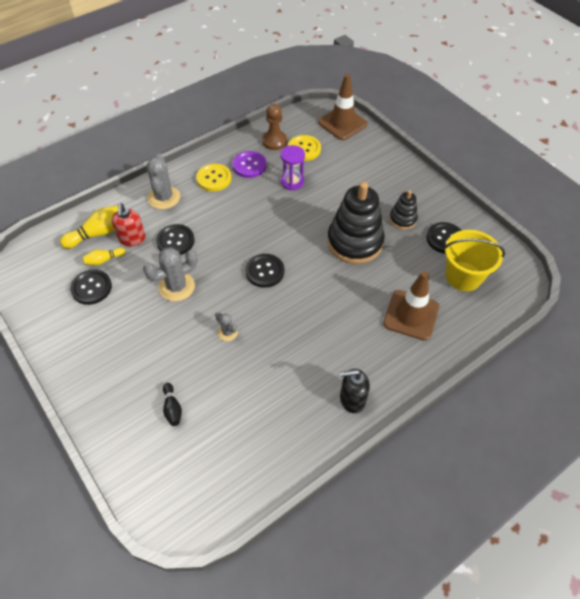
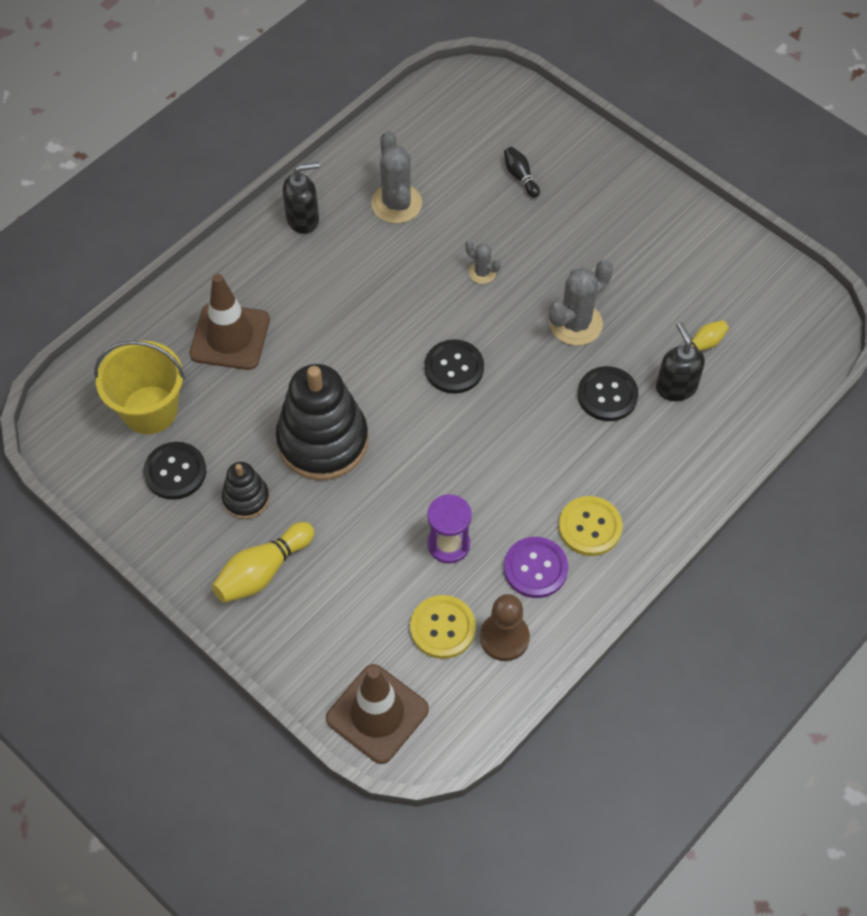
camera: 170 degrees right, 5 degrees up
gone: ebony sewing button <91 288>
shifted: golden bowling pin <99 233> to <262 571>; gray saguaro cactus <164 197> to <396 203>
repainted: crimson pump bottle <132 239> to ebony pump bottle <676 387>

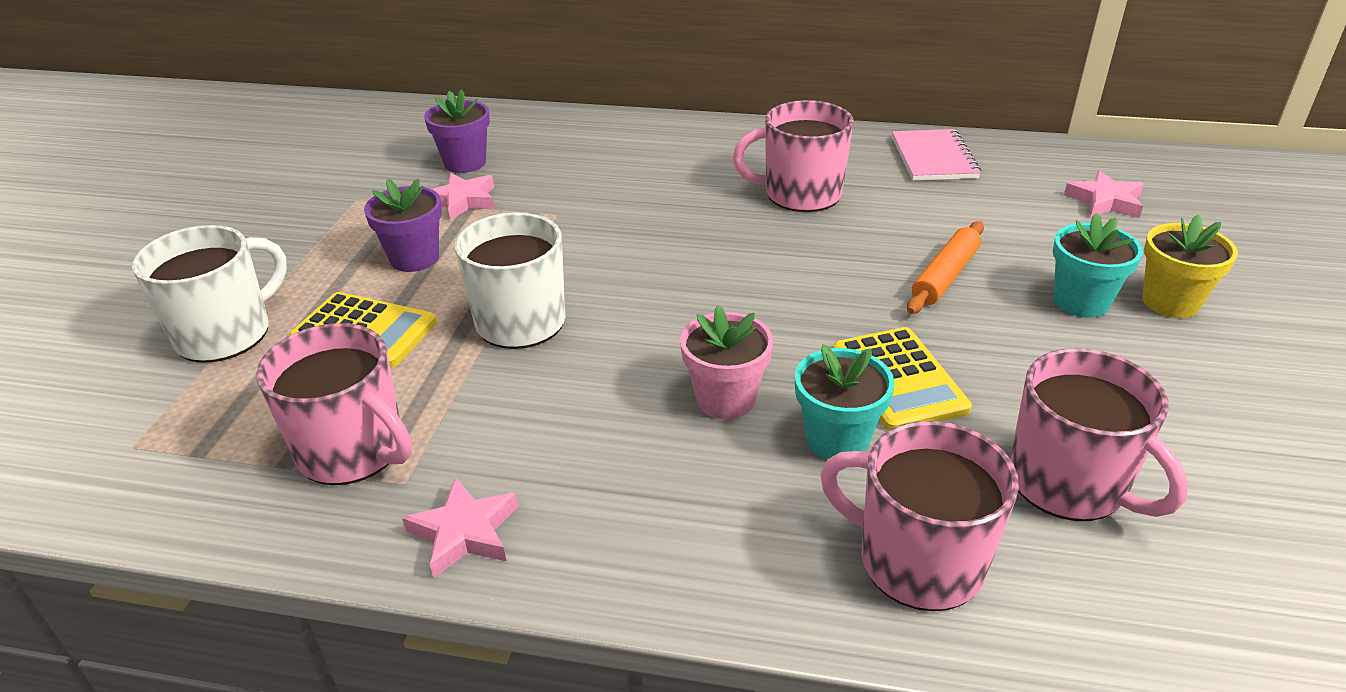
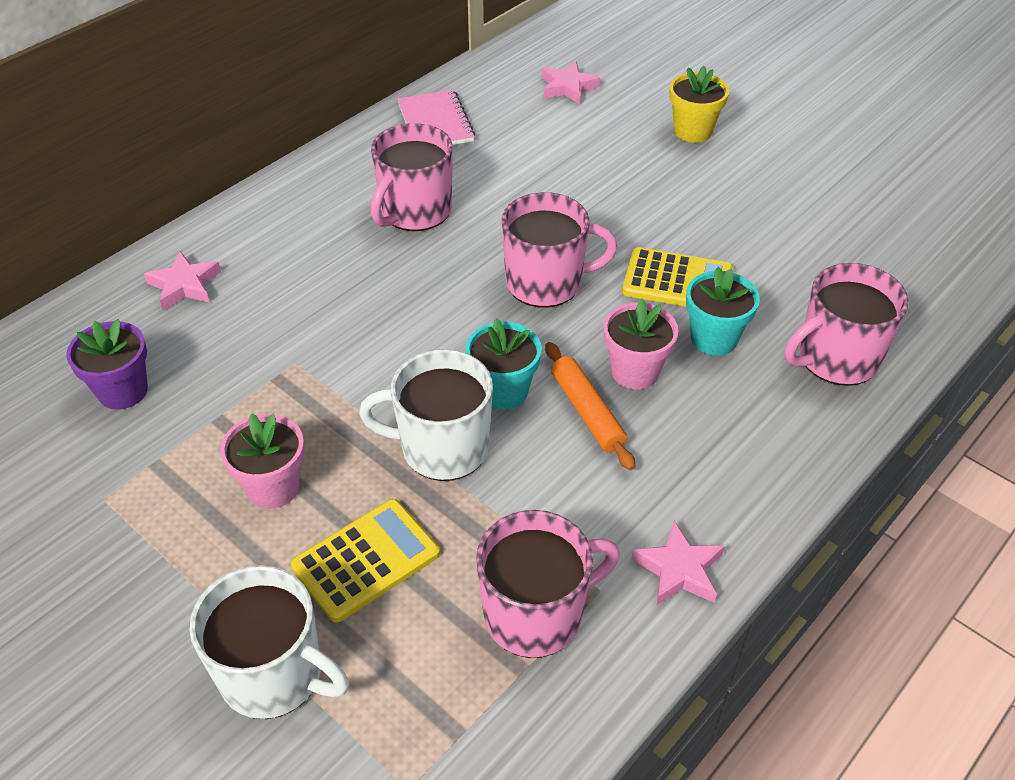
camera: 60 degrees left, 10 degrees up
shifted: rose-pink star <463 201> to <184 285>; orange dough roller <945 276> to <587 411>; rose-pink tea mug <1069 483> to <546 283>; turquoise plant pot <1081 302> to <503 391>
repainted: violet plant pot <414 258> to rose-pink plant pot <273 487>
rotated: snow-white tea mug <225 334> = <274 674> 135 degrees clockwise; rose-pink notebook <933 158> = <435 123> 45 degrees clockwise

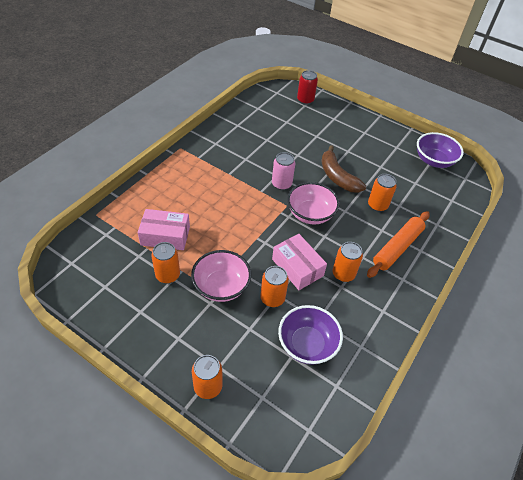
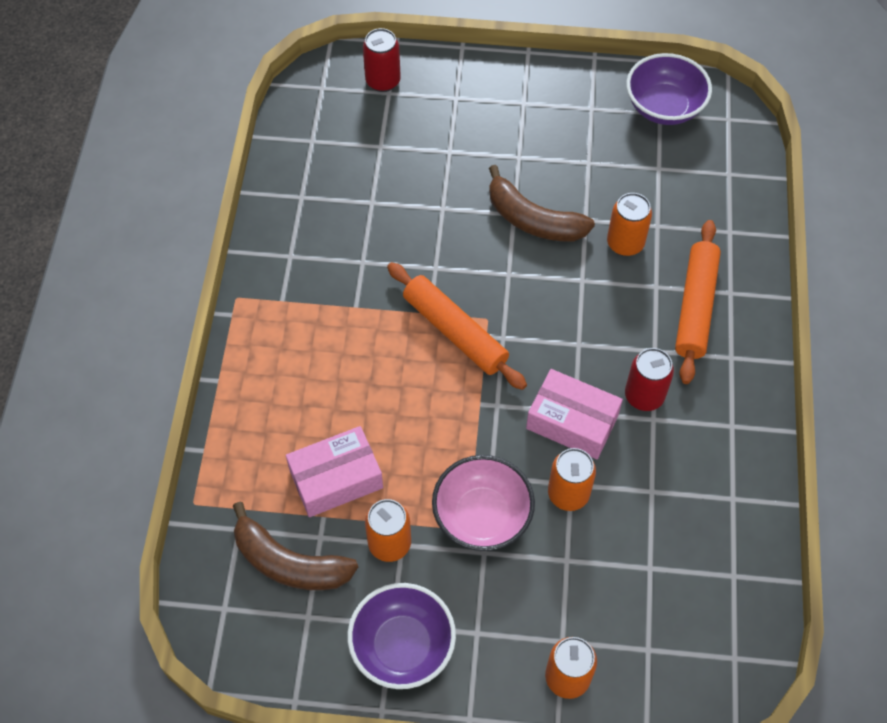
camera: 25 degrees left, 10 degrees up
gone: rose-pink tin <281 184>; rose-pink deep dish <310 214>
new: brown banana <289 562>; orange dough roller <455 332>
shifted: violet deep dish <307 344> to <402 646>
repainted: orange tin <343 274> to crimson tin <644 396>

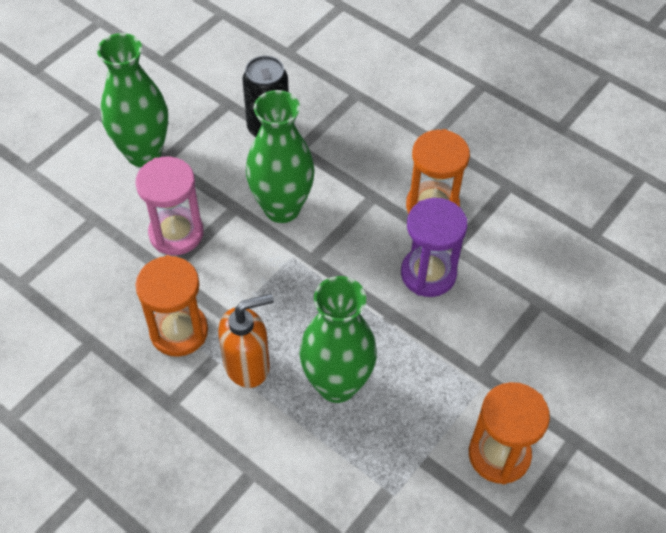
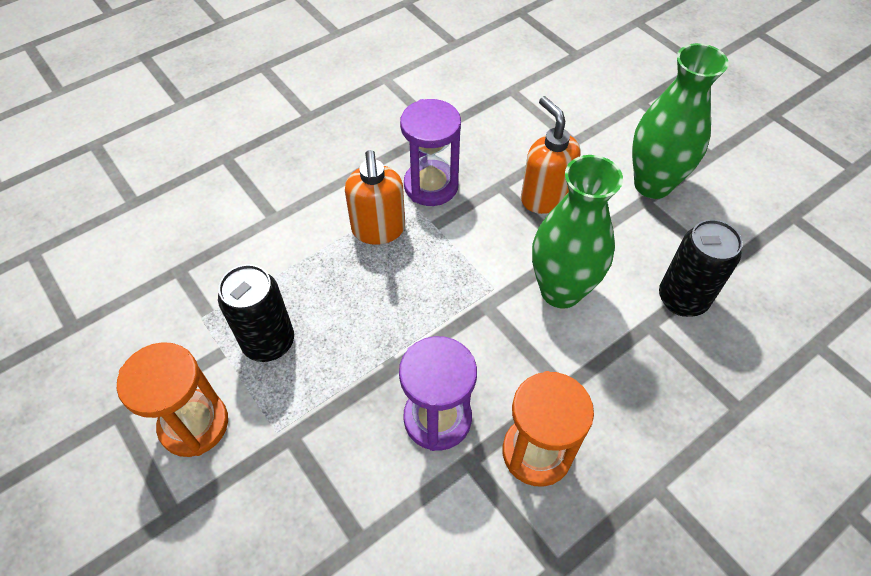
camera: 105 degrees right, 0 degrees up
gone: emerald vase <337 384>
new: ebony tin <269 342>
swapped: rose-pink hourglass <176 233> to orange pump bottle <544 197>
repainted: orange hourglass <179 331> to violet hourglass <431 186>

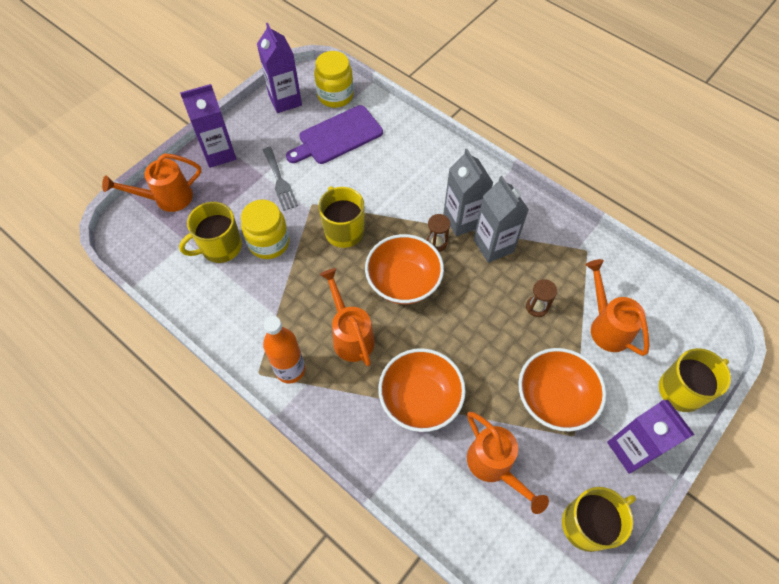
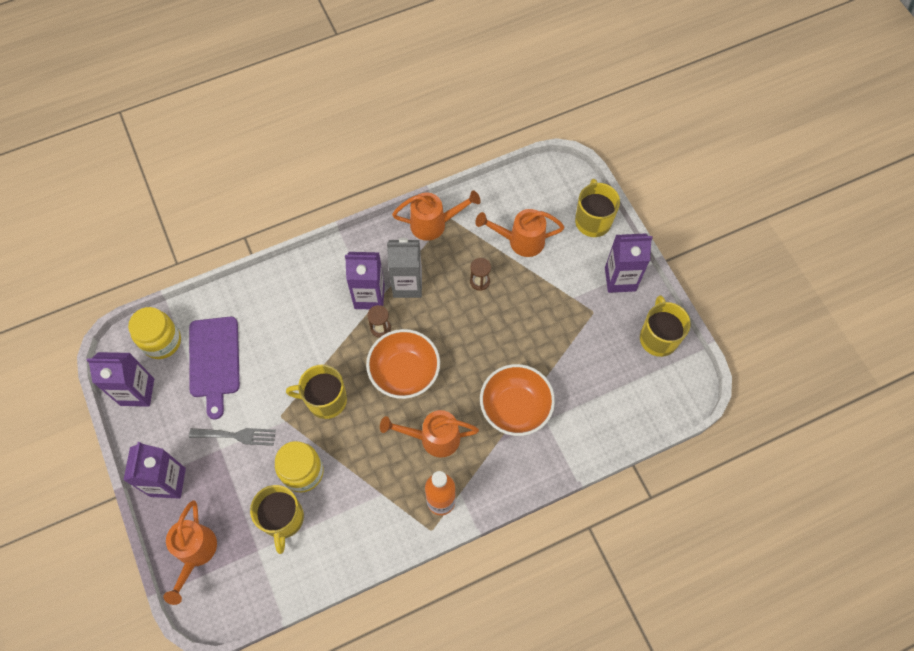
camera: 65 degrees left, 5 degrees up
gone: orange deep dish <554 398>
shifted: orange sprinkling can <494 466> to <434 224>
repainted: gray juice carton <462 220> to violet juice carton <369 296>

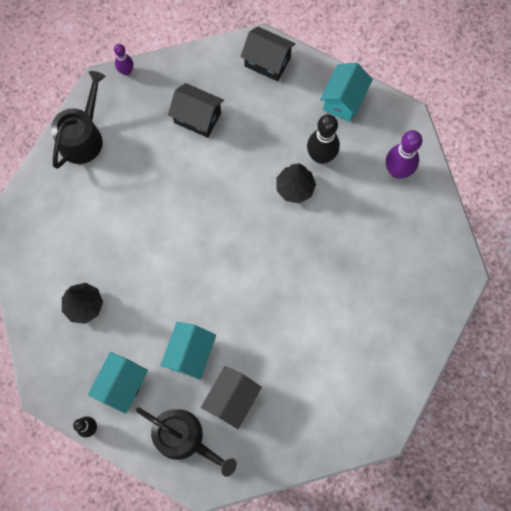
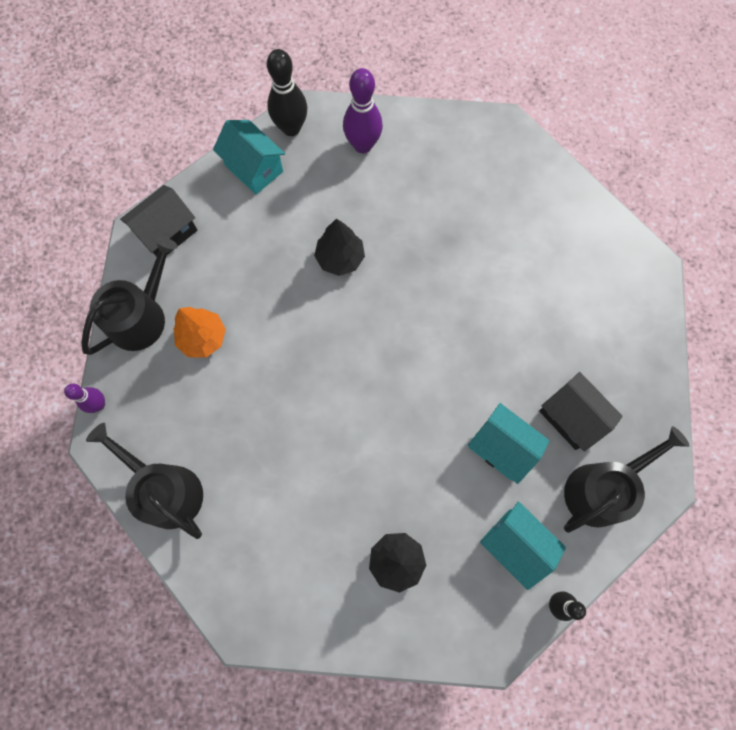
camera: 70 degrees left, 0 degrees up
new: ebony sprinkling can <141 316>
shifted: ebony bowling pin <321 156> to <291 128>
swapped: ebony toy house <197 118> to orange tree <203 338>

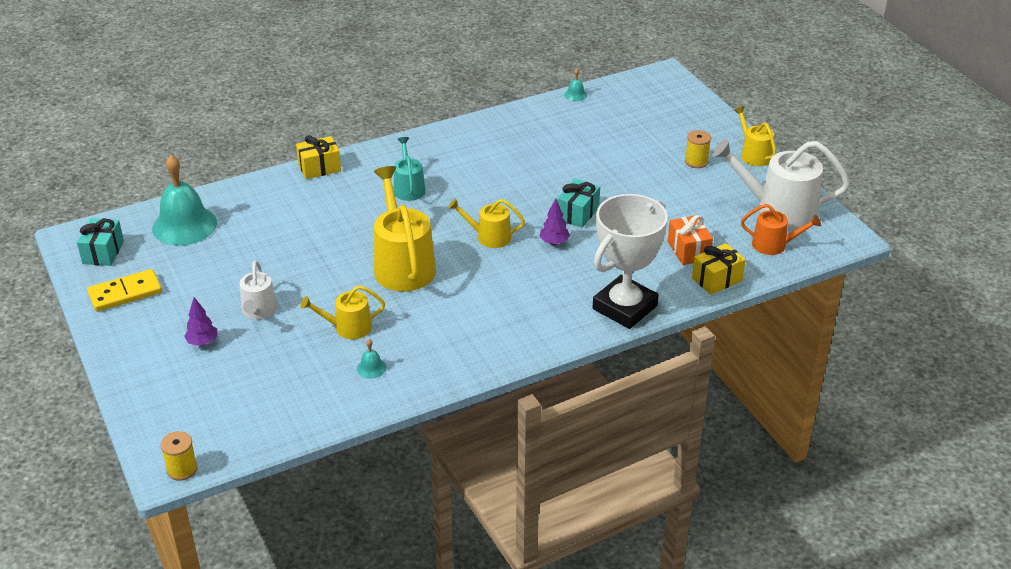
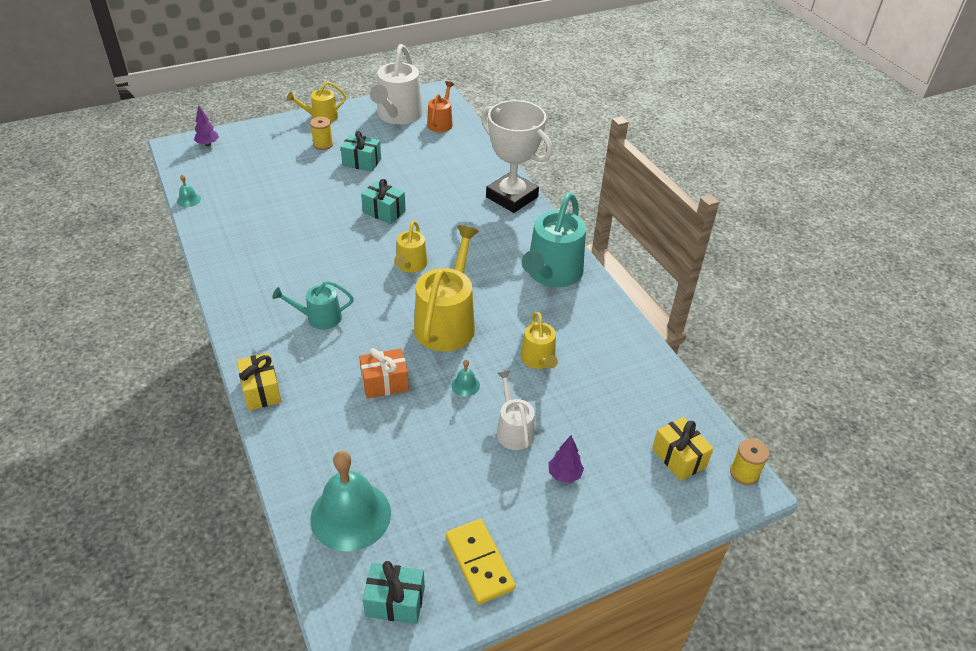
camera: 90 degrees left, 5 degrees up
new: turquoise present <362 162>; turquoise sprinkling can <552 273>
shifted: turquoise hand bell <371 368> to <465 385>; violet tree <554 242> to <208 144>; orange present <688 250> to <385 383>; golden present <717 279> to <679 458>
rotated: snow-white sprinkling can <259 311> = <513 430> 105 degrees counterclockwise; golden sprinkling can <402 265> = <447 322> 120 degrees clockwise

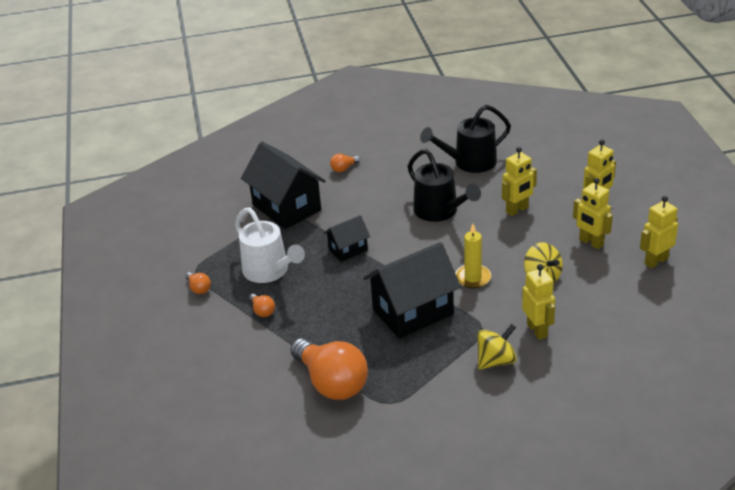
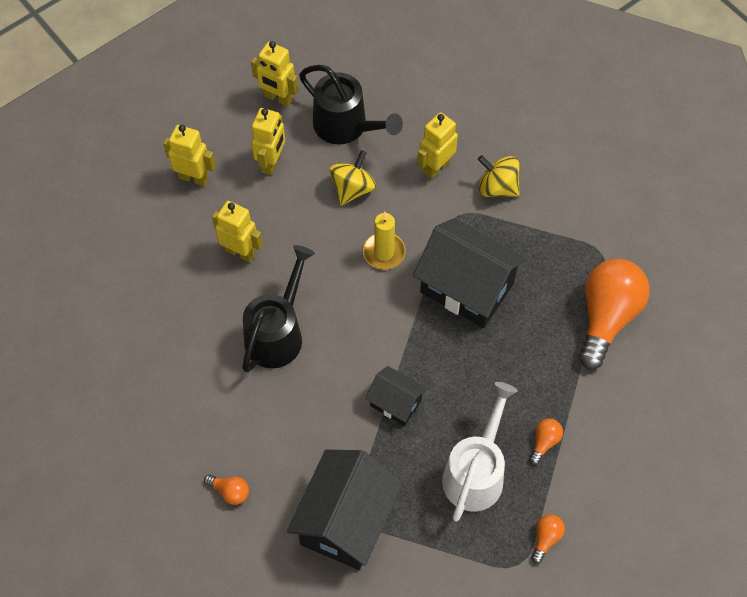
camera: 120 degrees left, 25 degrees up
shifted: ebony sprinkling can <469 162> to <346 127>

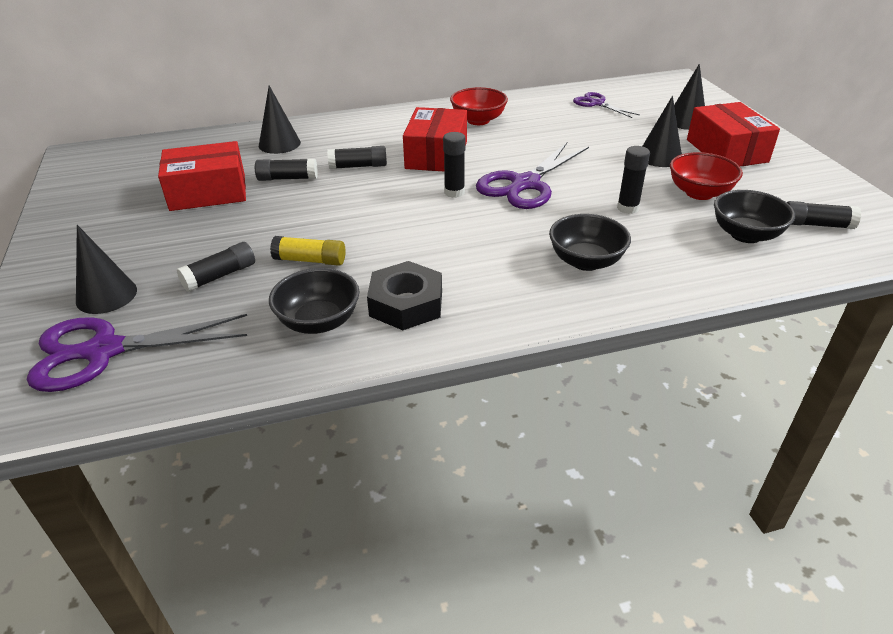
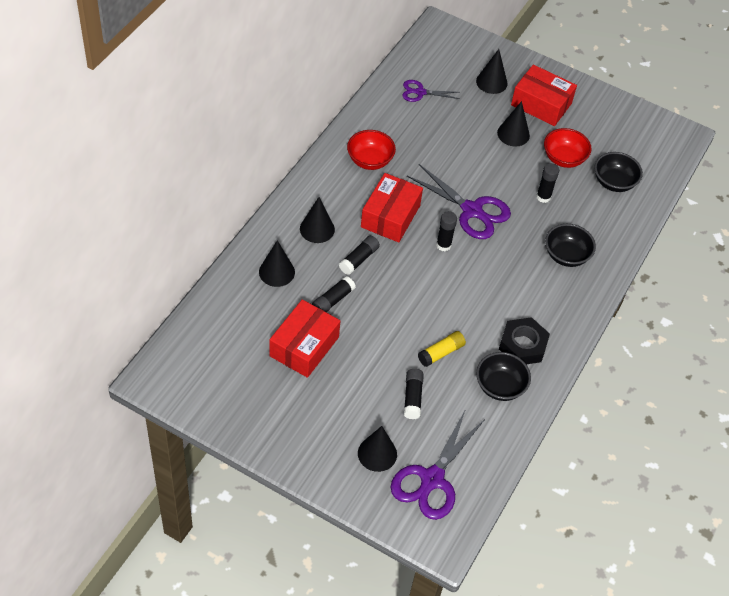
camera: 50 degrees left, 15 degrees up
gone: ebony glue <816 225>
new: ebony cone <317 229>
rotated: crimson box <436 155> = <390 216> 60 degrees clockwise; violet pair of scissors <525 184> = <471 210> 45 degrees counterclockwise

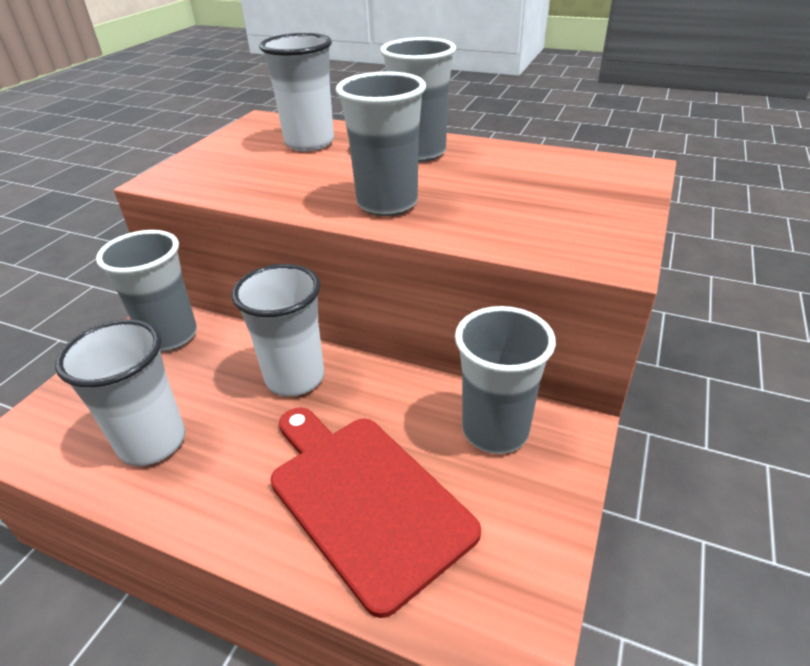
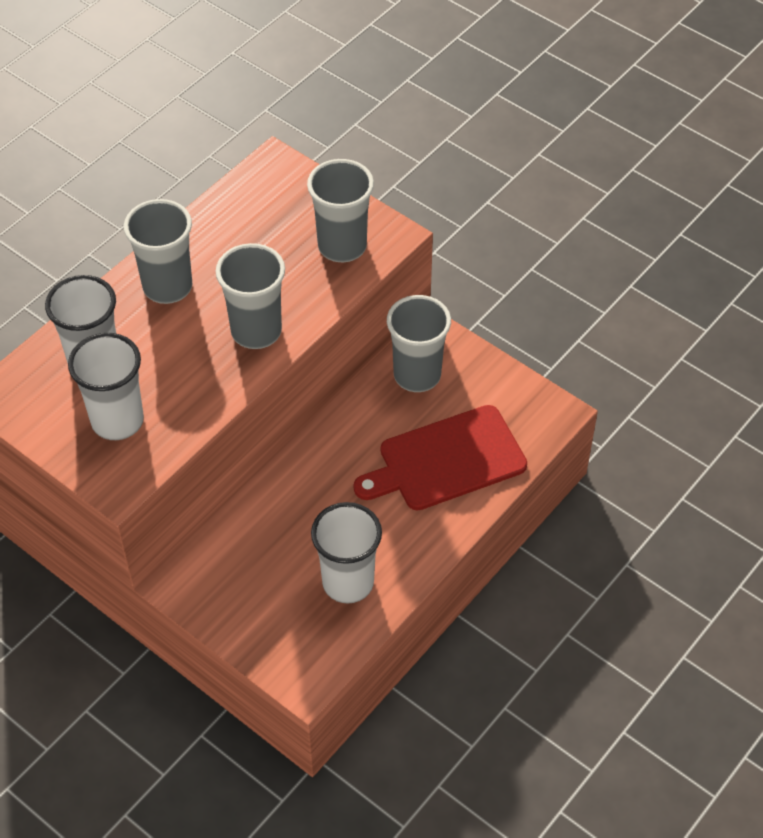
camera: 75 degrees left, 15 degrees up
shifted: gray cup <170 336> to <342 246>; snow-white cup <295 378> to <117 421>

